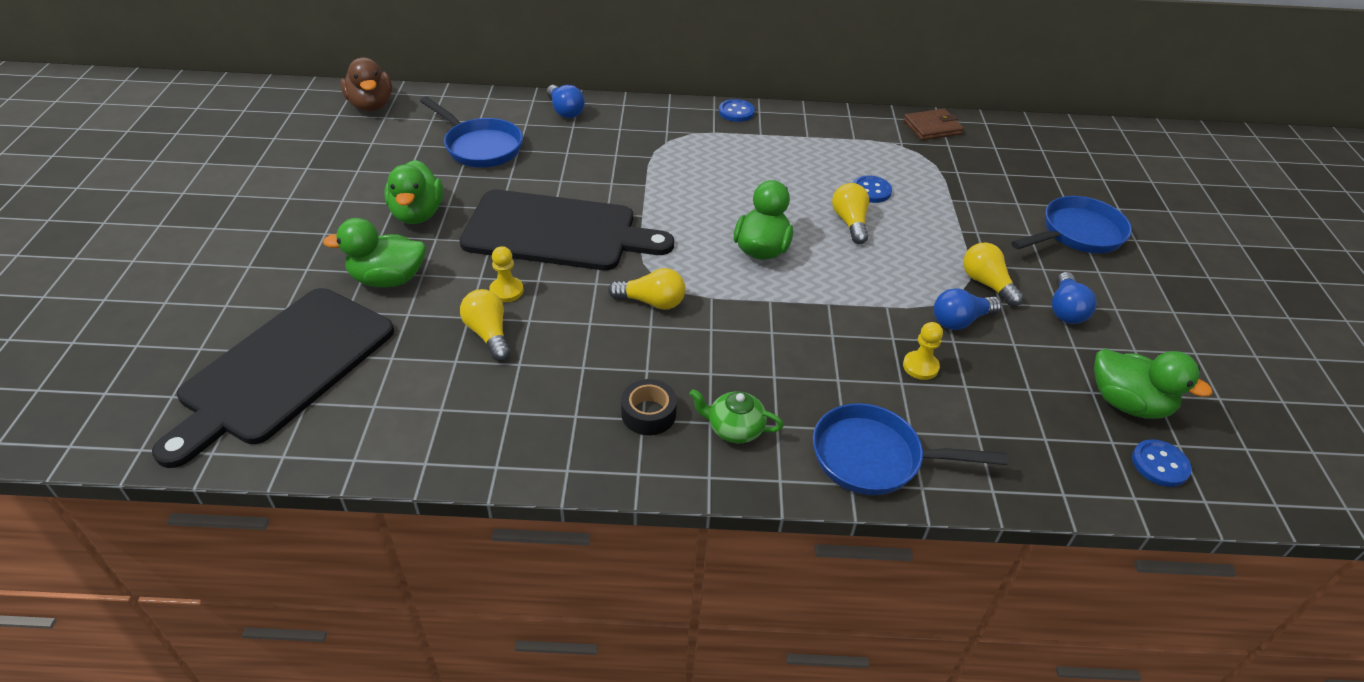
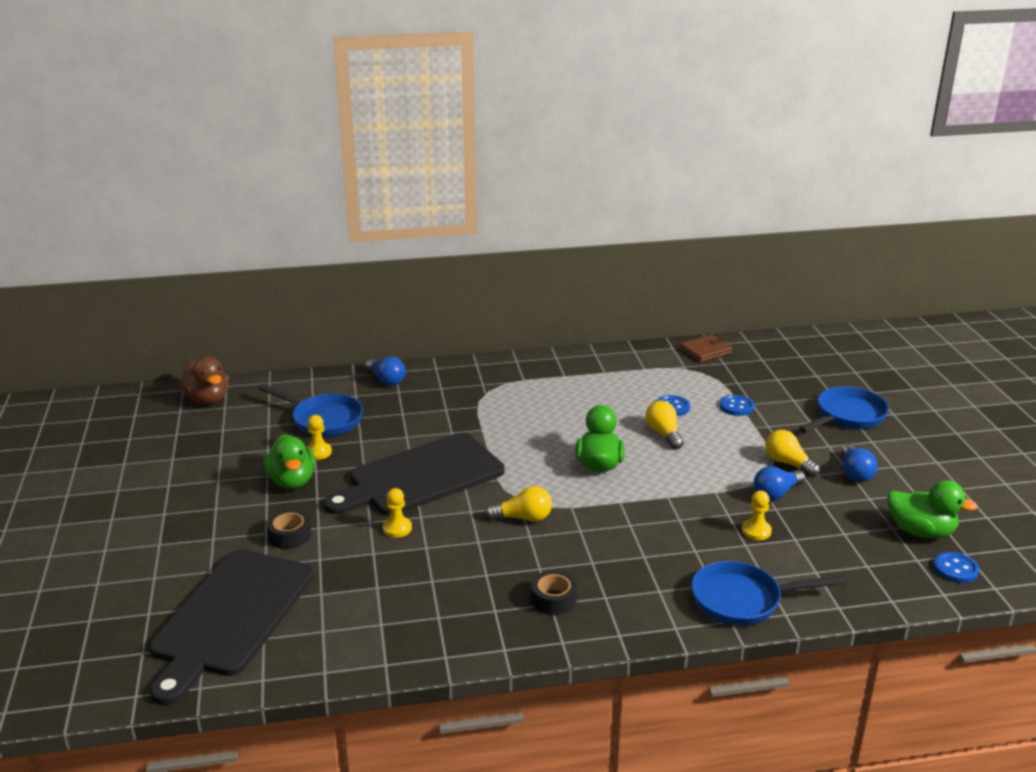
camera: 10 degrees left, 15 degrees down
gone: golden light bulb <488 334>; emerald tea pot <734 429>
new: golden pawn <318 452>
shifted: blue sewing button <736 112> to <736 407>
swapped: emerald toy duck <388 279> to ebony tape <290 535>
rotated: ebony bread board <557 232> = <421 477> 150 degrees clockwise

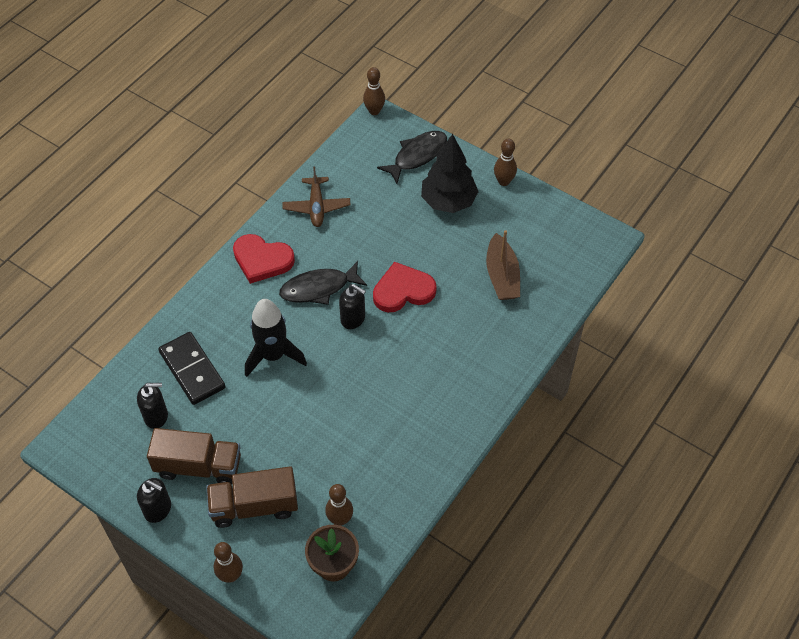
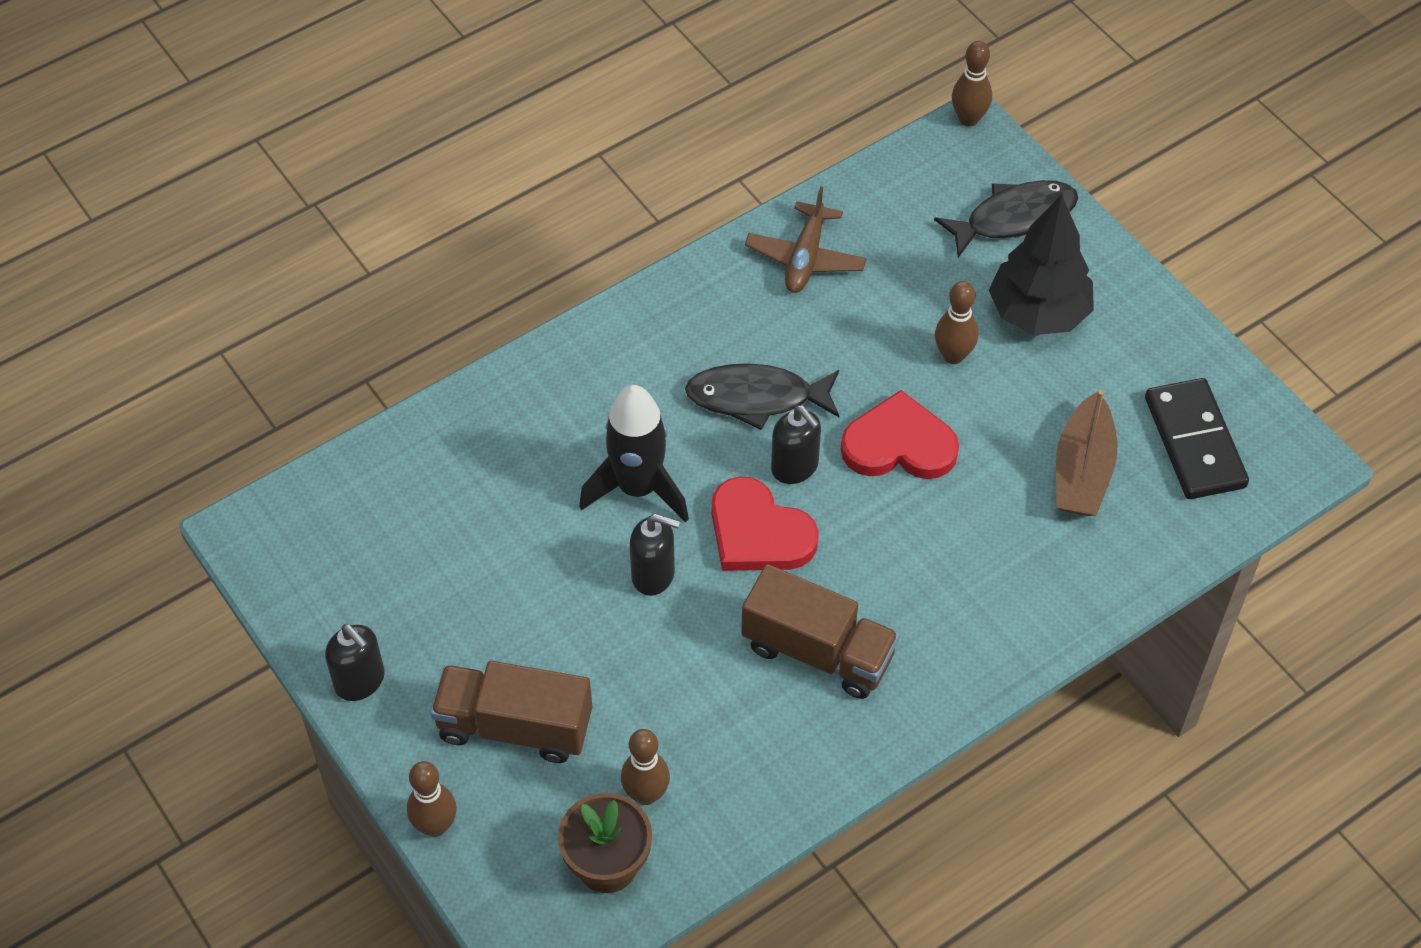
camera: 20 degrees right, 0 degrees up
shifted: ebony pump bottle <156 416> to <653 575>; brown lorry <198 466> to <818 651>; ebony domino tile <192 370> to <1195 442>; crimson heart <262 260> to <758 532>; brown bowling pin <503 181> to <953 355>

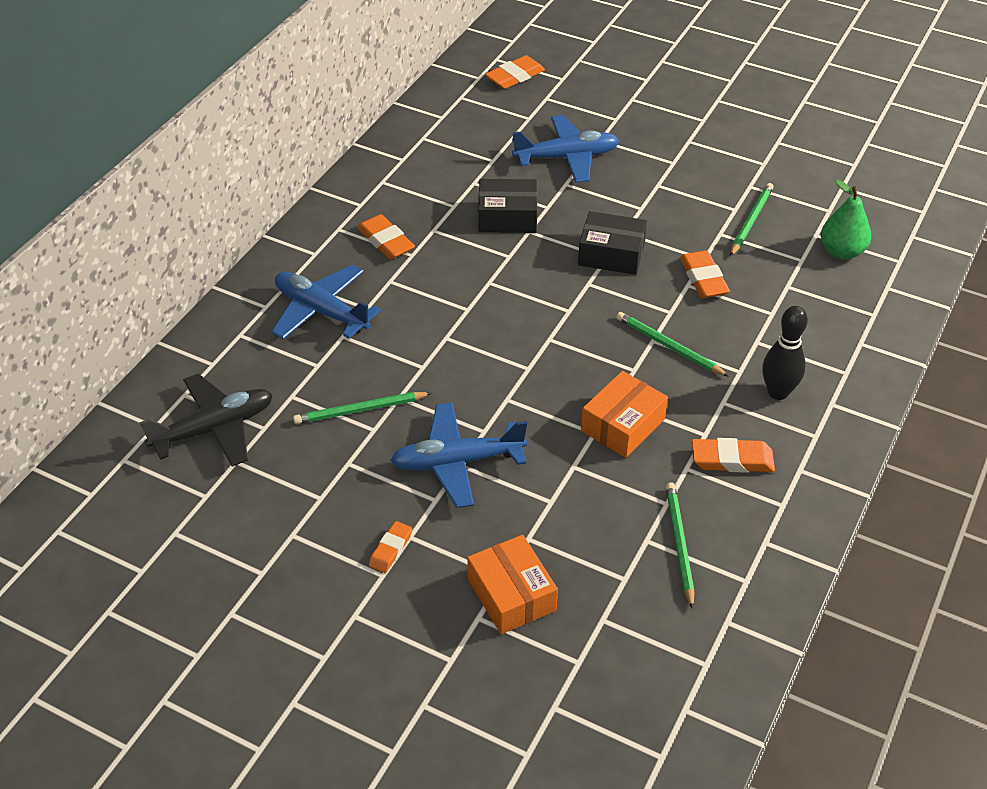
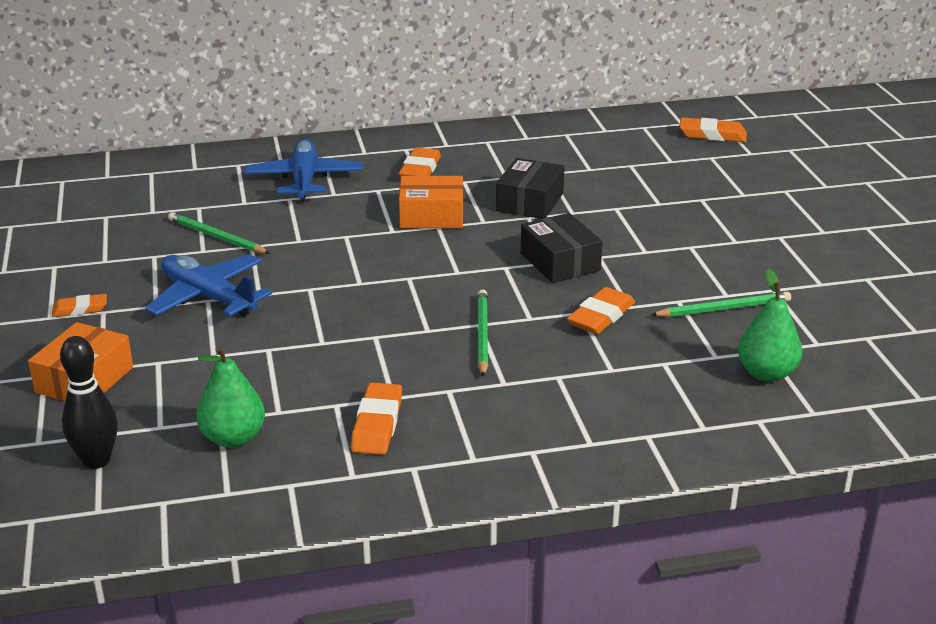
camera: 50 degrees right, 15 degrees down
gone: ebony plane <214 428>; blue plane <566 157>
shifted: orange box <622 425> to <431 216>; ebony bowling pin <778 392> to <96 460>
swapped: emerald pencil <679 544> to emerald pear fruit <233 438>
rotated: ebony box <507 217> = <530 202> 60 degrees clockwise; orange pencil eraser <732 460> = <377 424> 45 degrees clockwise

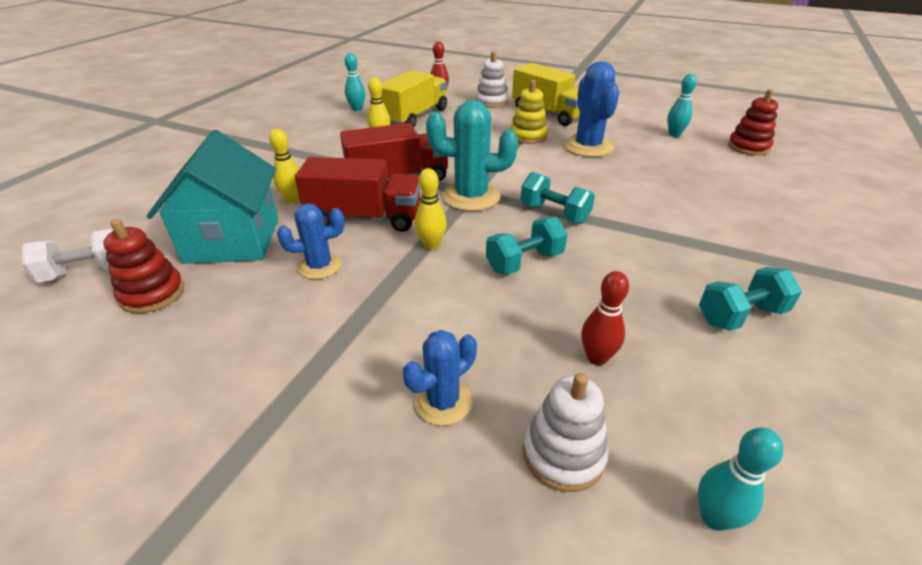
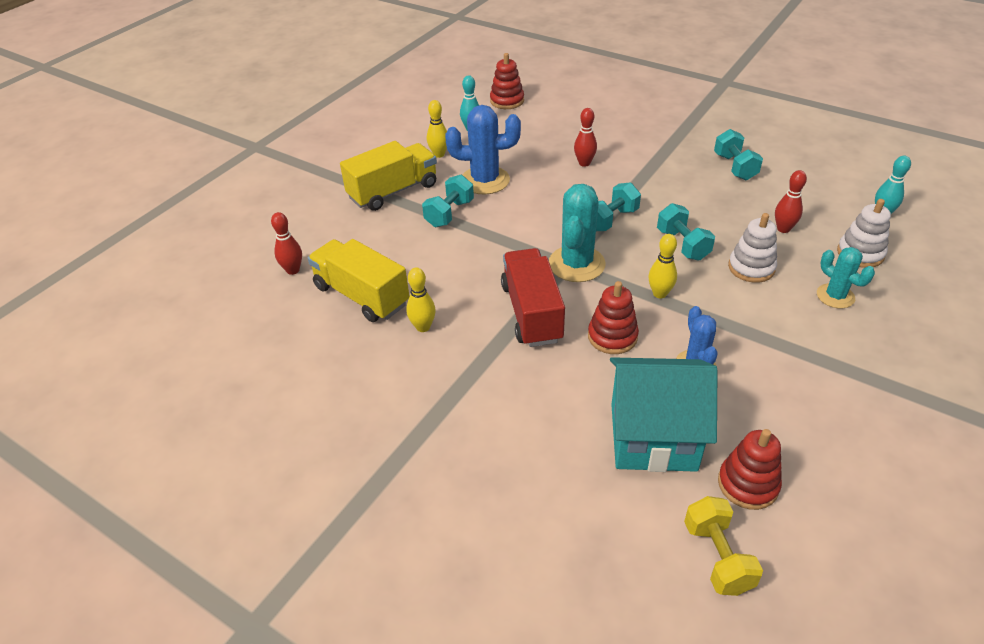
camera: 80 degrees left, 5 degrees up
gone: turquoise bowling pin <357 109>
new: crimson bowling pin <584 163>
shifted: golden bowling pin <293 199> to <439 154>; snow-white stacking rings <491 102> to <751 268>
swapped: crimson lorry <365 218> to crimson stacking rings <612 336>; golden stacking rings <528 136> to turquoise dumbbell <449 213>
repainted: snow-white dumbbell <88 272> to golden dumbbell <717 557>; blue saguaro cactus <443 402> to turquoise saguaro cactus <835 296>

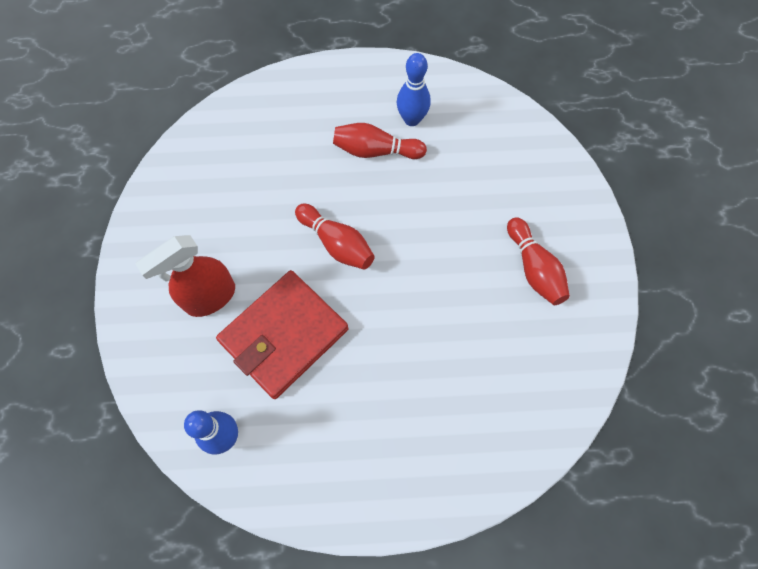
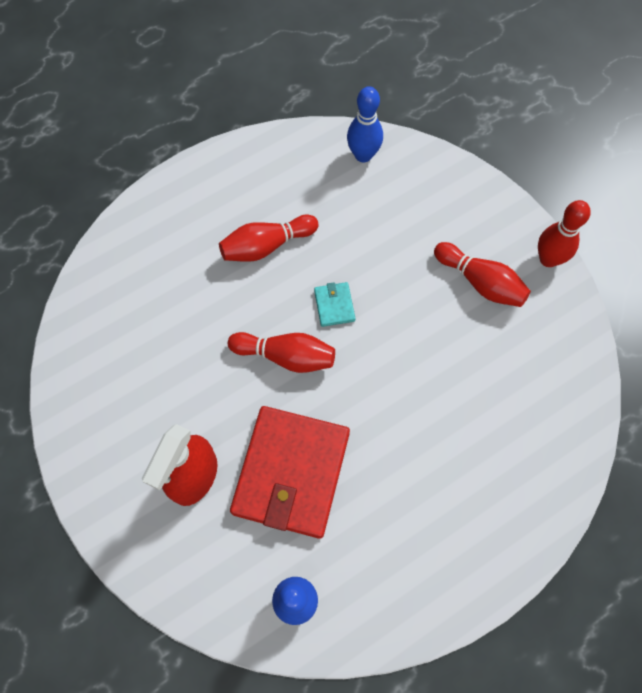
camera: 30 degrees left, 0 degrees up
new: turquoise card wallet <334 305>; crimson bowling pin <548 259>
shifted: blue bowling pin <412 119> to <363 155>

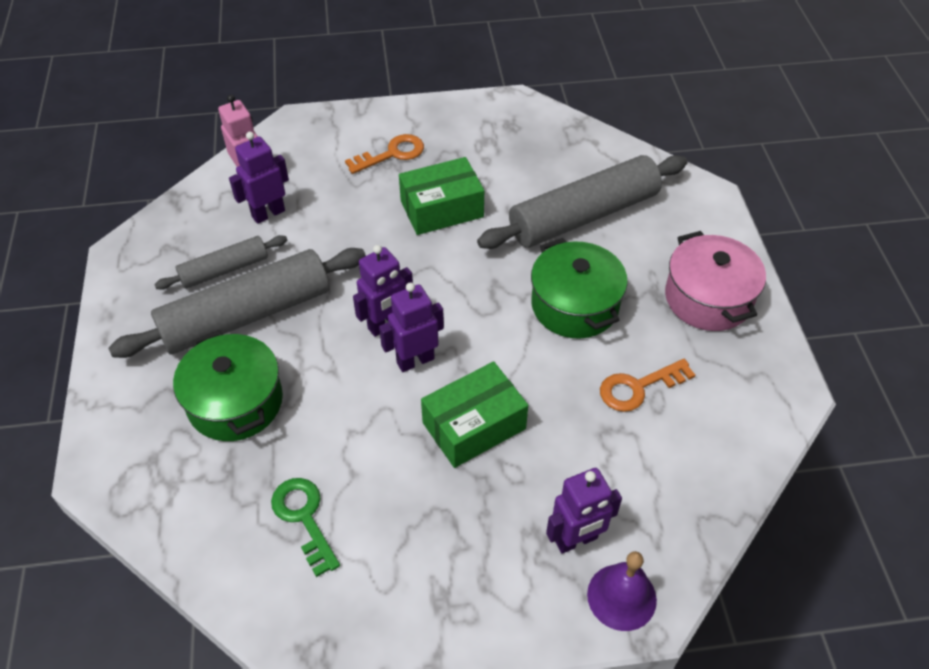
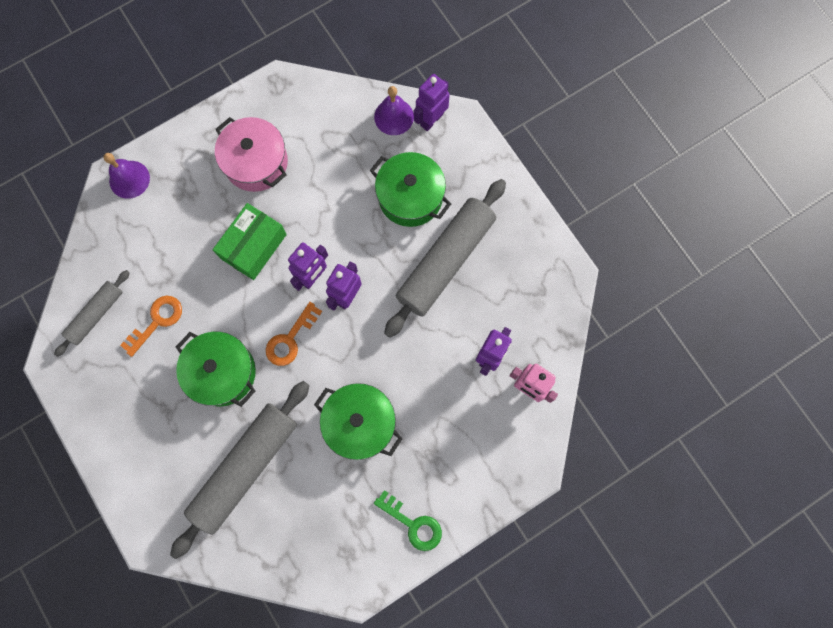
camera: 155 degrees right, 25 degrees up
new: violet hand bell <394 116>
shifted: gray dough roller <224 270> to <96 314>; emerald latchkey <304 518> to <413 524>; orange latchkey <392 154> to <290 339>; violet toy robot <576 540> to <431 120>; rose-pink cooking pot <708 298> to <256 163>
swapped: emerald box <442 209> to emerald cooking pot <360 423>

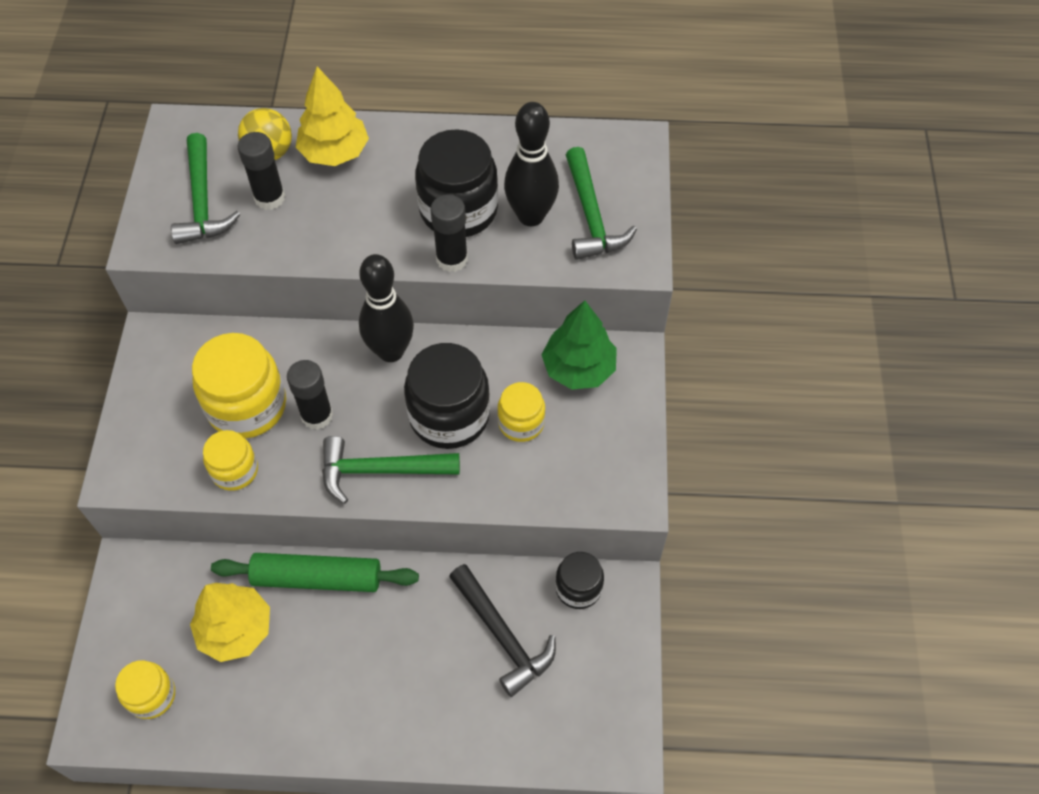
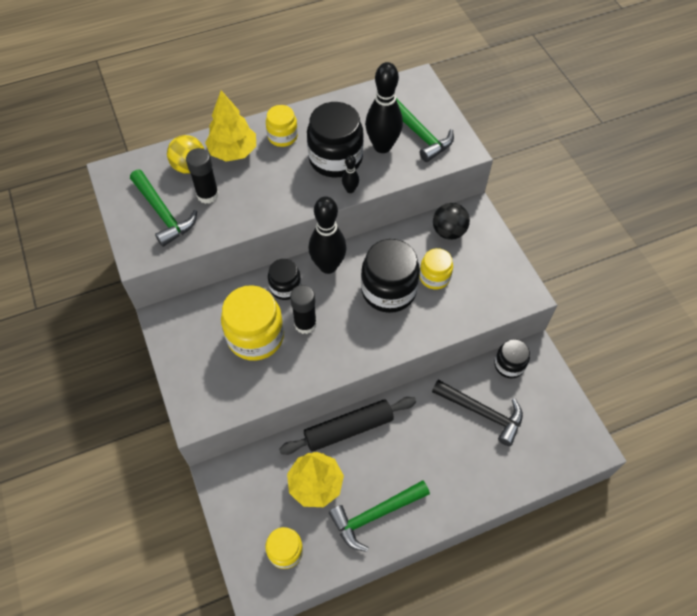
camera: 25 degrees left, 0 degrees up
new: ebony preserve jar <285 287>
shifted: golden preserve jar <235 470> to <282 136>; emerald hammer <381 470> to <375 515>
swapped: ebony glue <452 259> to ebony bowling pin <350 190>; emerald tree <578 368> to ebony sphere <449 232>
repainted: emerald dough roller <317 578> to ebony dough roller <348 429>

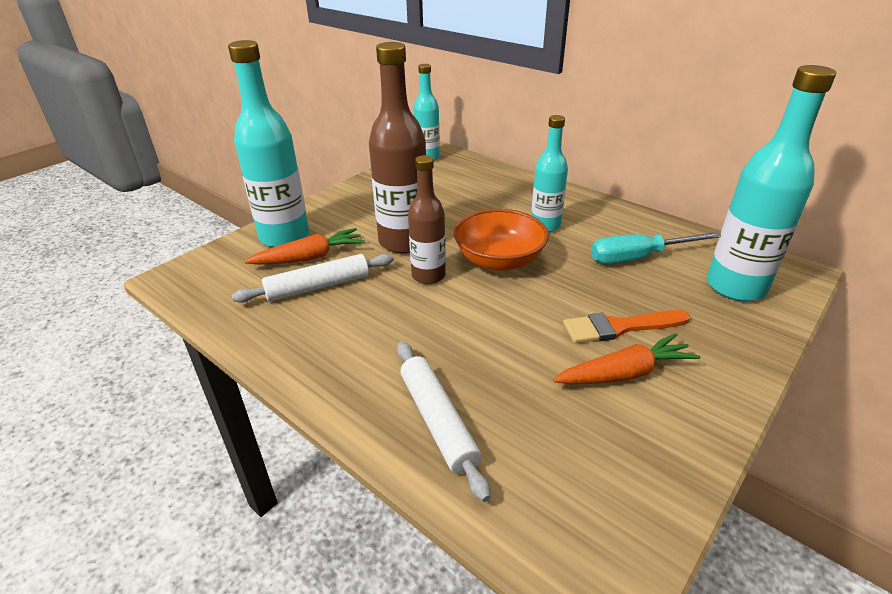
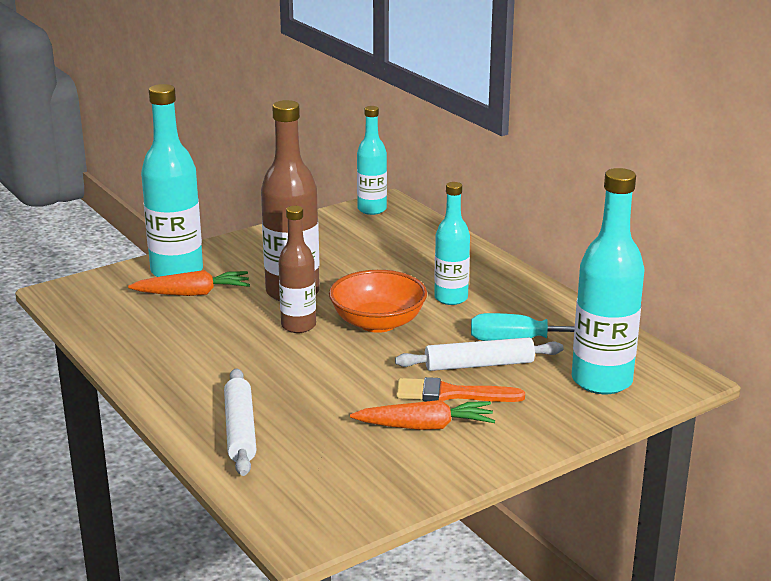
camera: 15 degrees right, 10 degrees down
shifted: snow-white dough roller <318 286> to <479 364>

